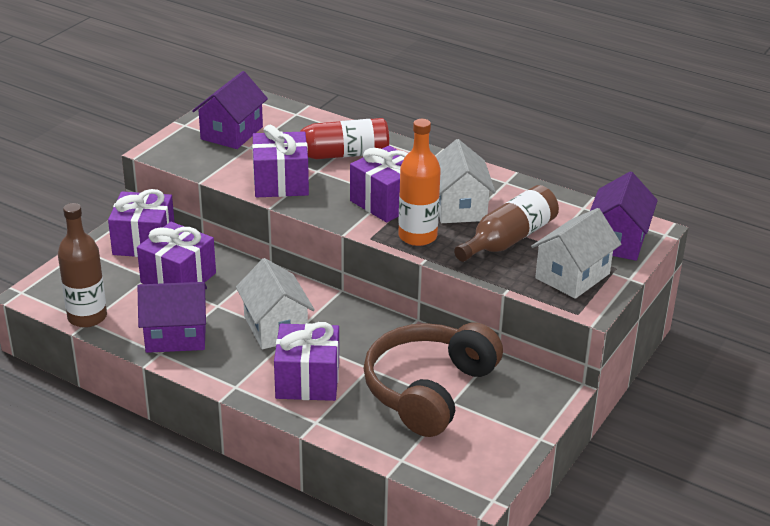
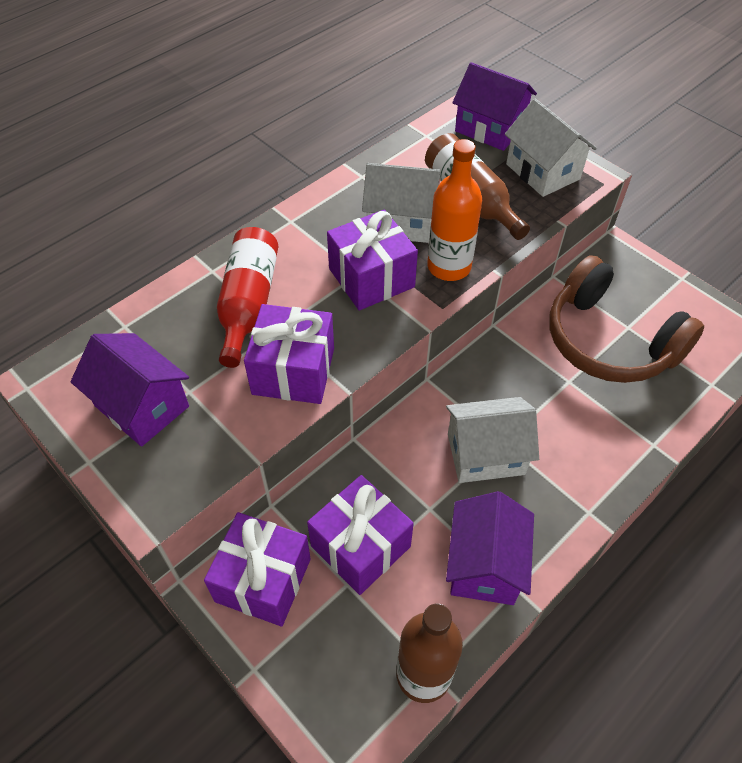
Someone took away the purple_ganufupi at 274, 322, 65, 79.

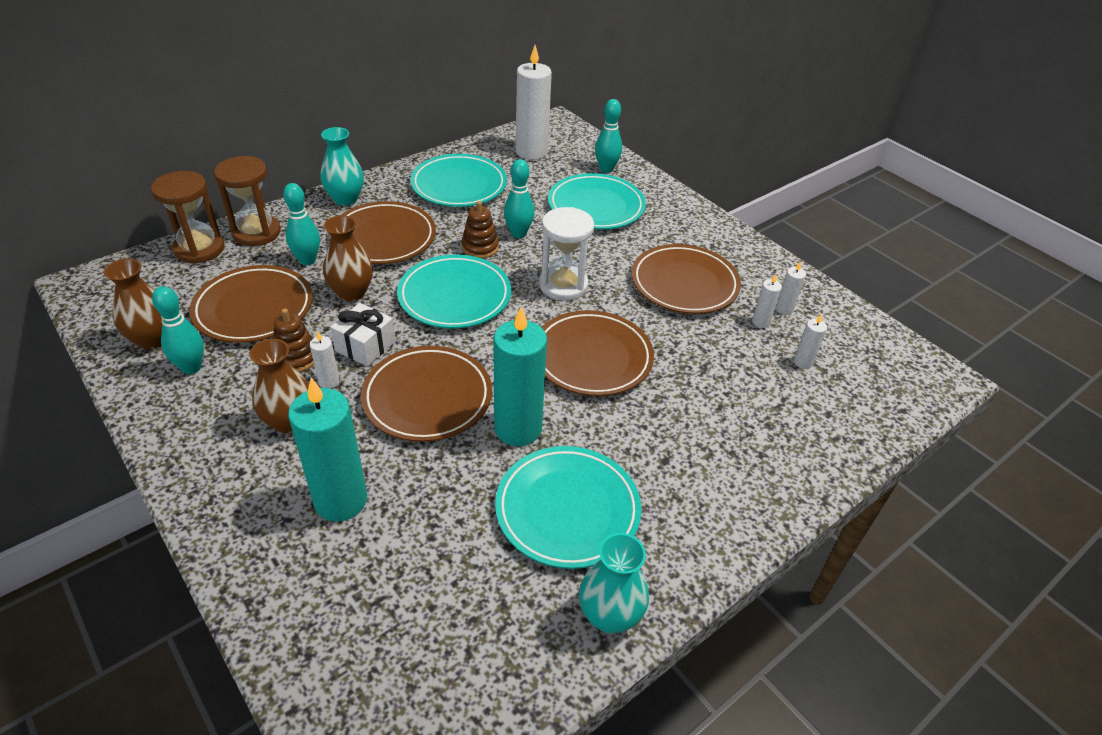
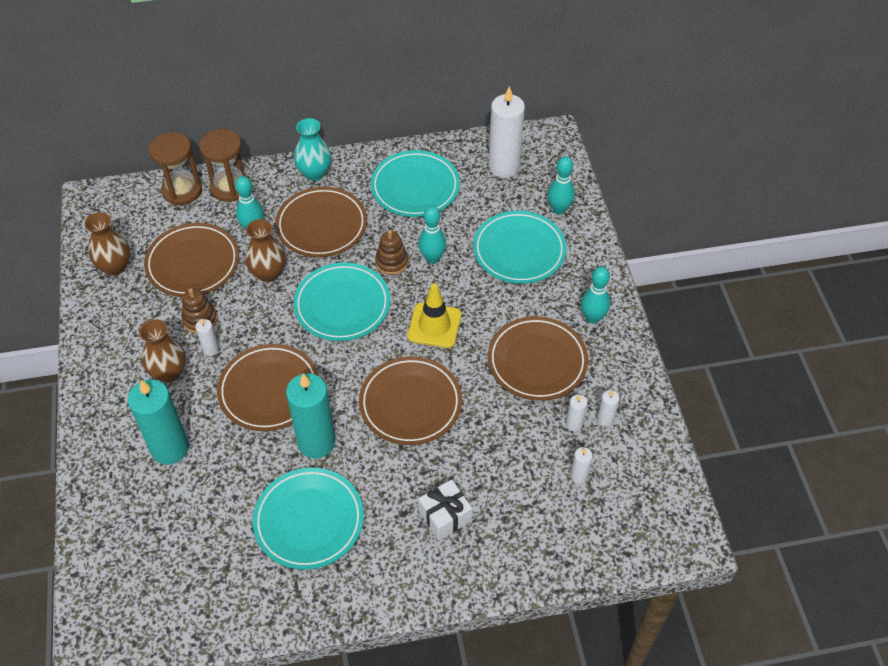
Someone carried the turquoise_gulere from 152, 286, 52, 88 to 581, 266, 29, 58.
Someone carried the white_ganufupi from 330, 303, 65, 64 to 418, 480, 54, 60.
Someone swapped the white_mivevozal at 539, 207, 55, 94 for the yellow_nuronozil at 408, 283, 53, 65.
Someone took away the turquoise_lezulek at 579, 533, 70, 100.

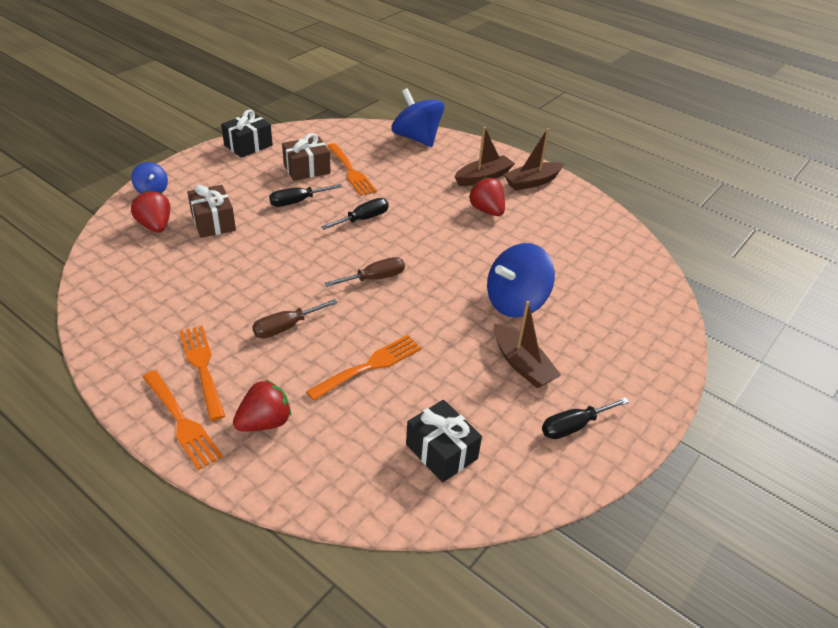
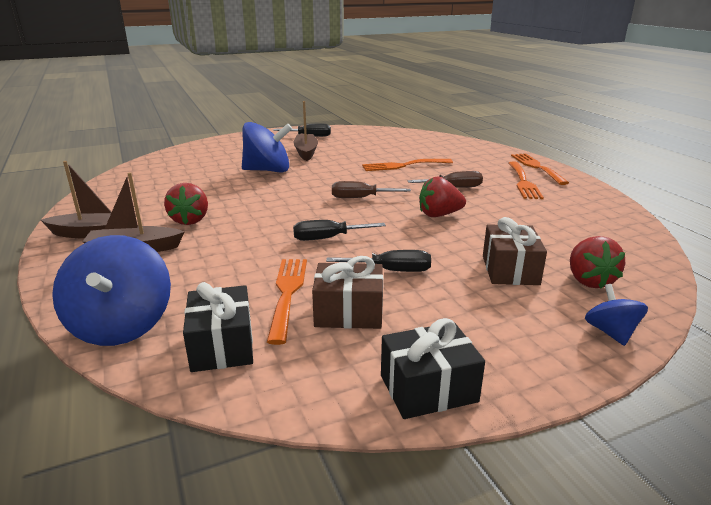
Someone carried the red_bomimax from 233, 379, 58, 53 to 419, 176, 47, 41.
Someone carried the black_ganufupi from 406, 400, 76, 82 to 183, 282, 70, 90.

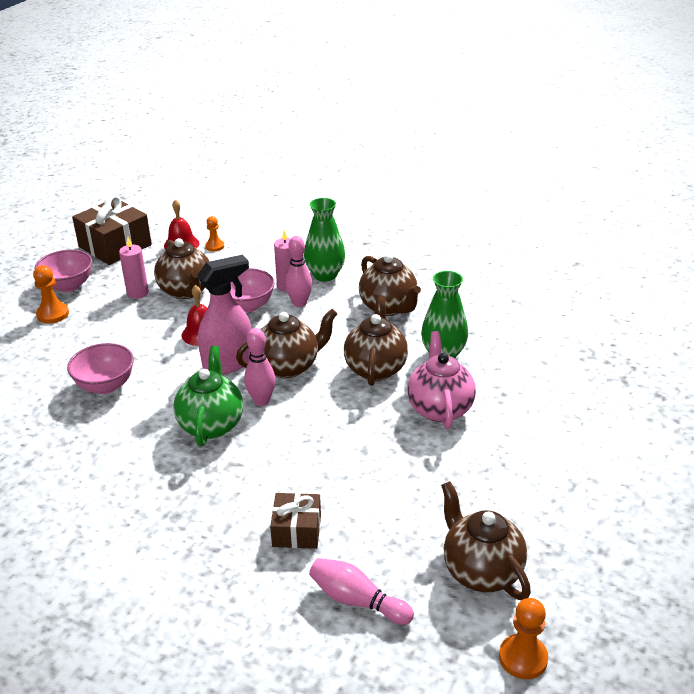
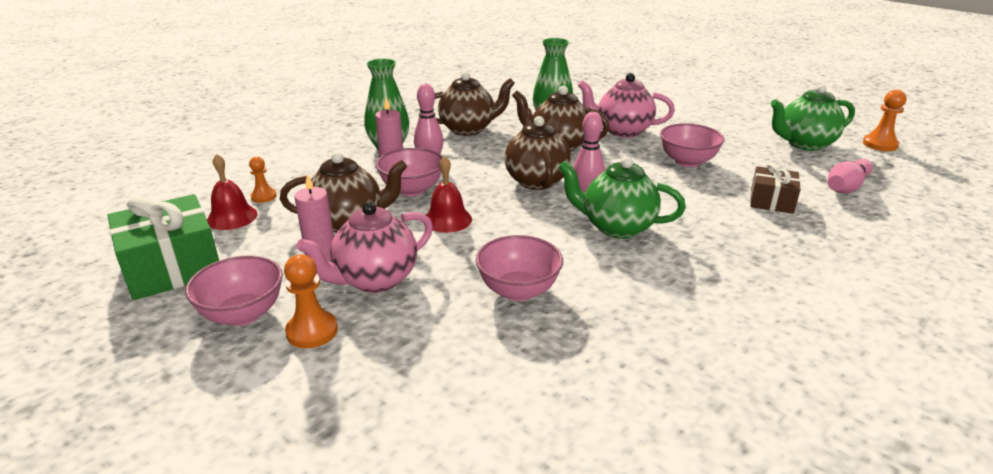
Someone repainted the brown_ganufupi at 72, 195, 80, 70, which became the green_ganufupi at 108, 194, 111, 106.
Someone took away the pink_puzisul at 197, 255, 55, 119.
Someone repainted the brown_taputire at 441, 481, 90, 119, which became the green_taputire at 771, 84, 84, 67.
Someone put down the pink_taputire at 296, 201, 137, 92.
Someone put down the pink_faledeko at 660, 123, 65, 44.

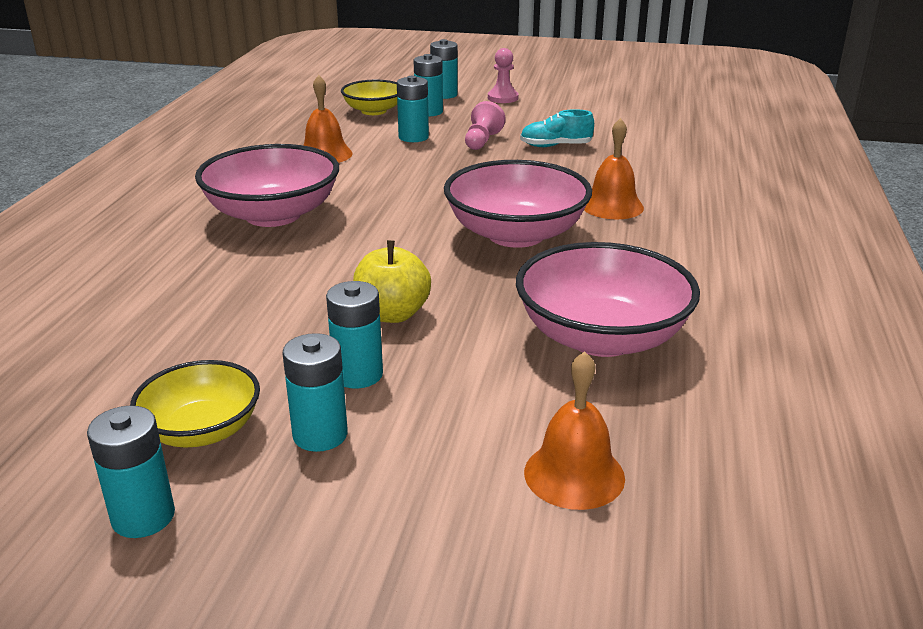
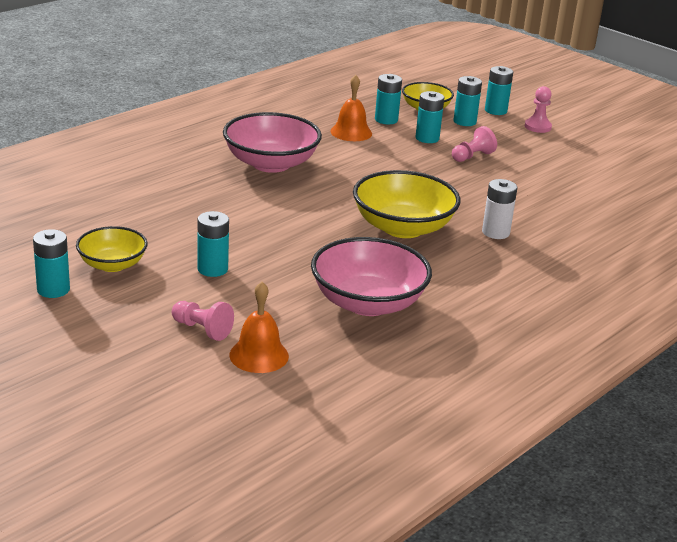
Someone carried the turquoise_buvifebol from 282, 333, 66, 119 to 375, 74, 27, 50.
Someone took away the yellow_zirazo at 353, 240, 78, 83.
Someone repainted the pink_faledeko at 444, 160, 148, 88, which became the yellow_faledeko at 353, 170, 108, 68.
Someone took away the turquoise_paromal at 520, 109, 74, 38.
Someone swapped the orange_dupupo at 584, 118, 60, 101 for the white_buvifebol at 482, 179, 35, 60.
Someone put down the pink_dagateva at 172, 301, 62, 40.

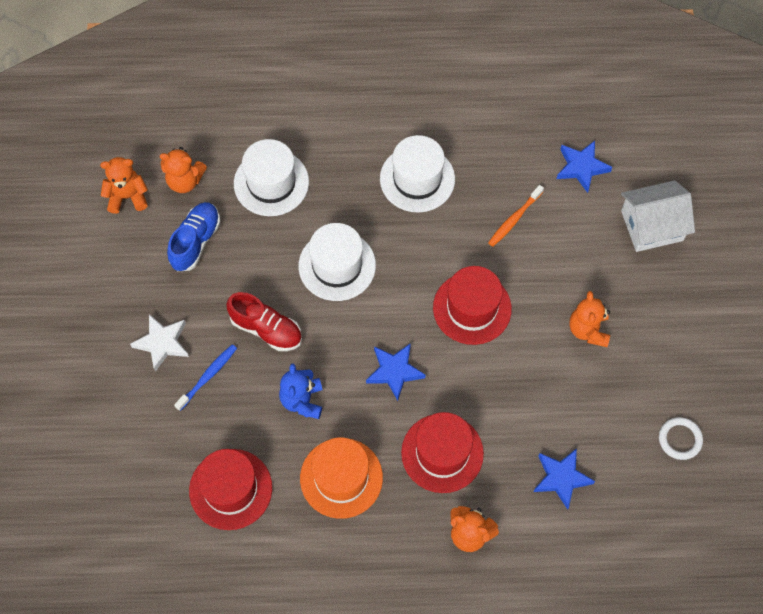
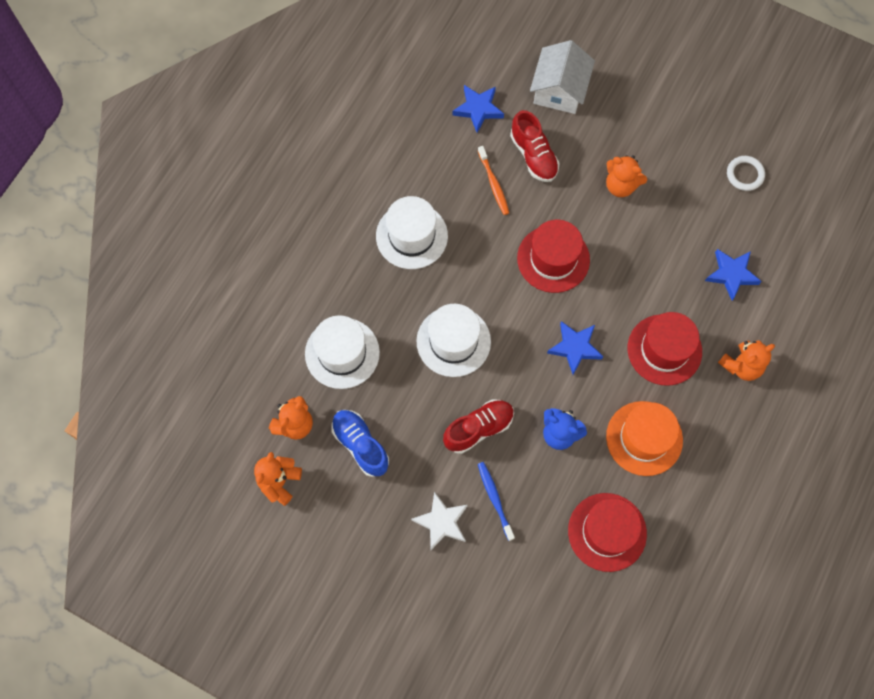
Someone put down the red_paromal at 510, 110, 50, 72.

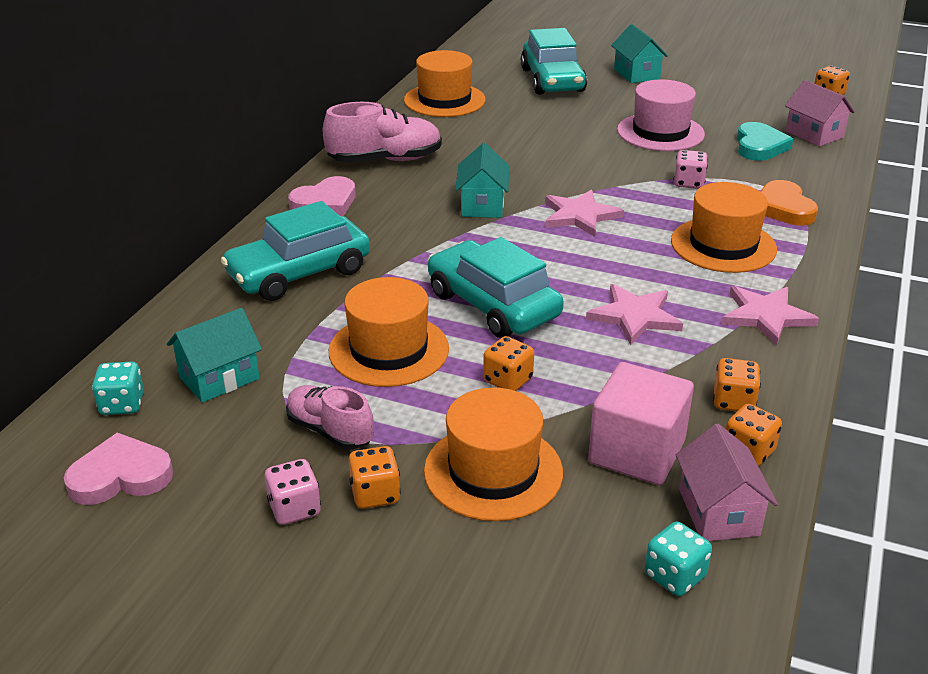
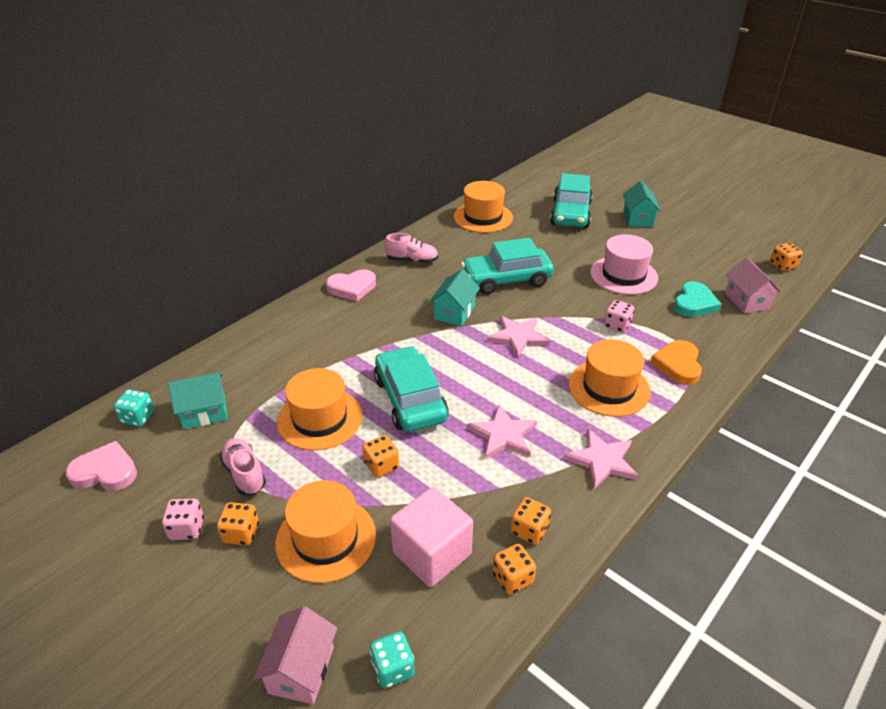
Someone carried the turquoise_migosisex from 221, 201, 149, 100 to 461, 238, 93, 56.
Someone scaled the pink_paromal at 323, 102, 119, 61 by 0.64.
Someone carried the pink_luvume from 676, 424, 102, 117 to 254, 606, 83, 98.

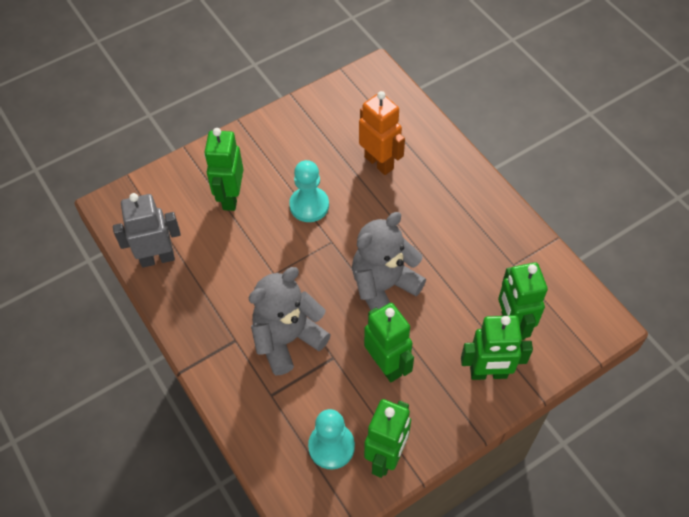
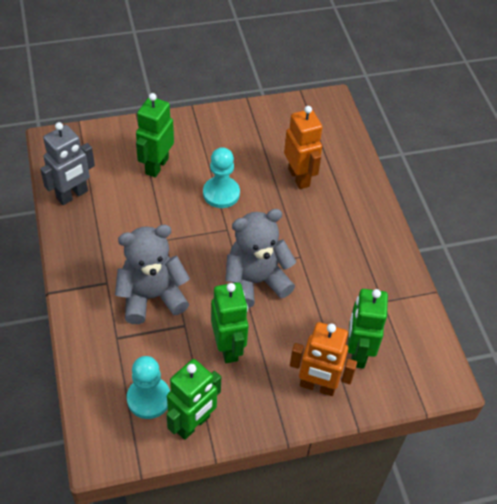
Someone rotated the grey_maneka at 113, 193, 68, 75 by 135 degrees clockwise.
Someone repainted the green_maneka at 461, 315, 72, 65, which became the orange_maneka at 290, 322, 67, 74.

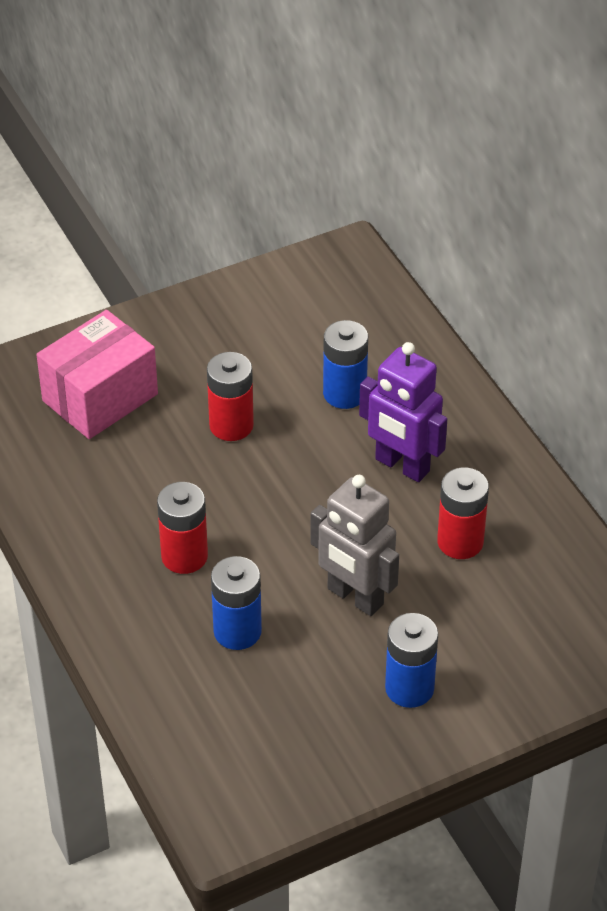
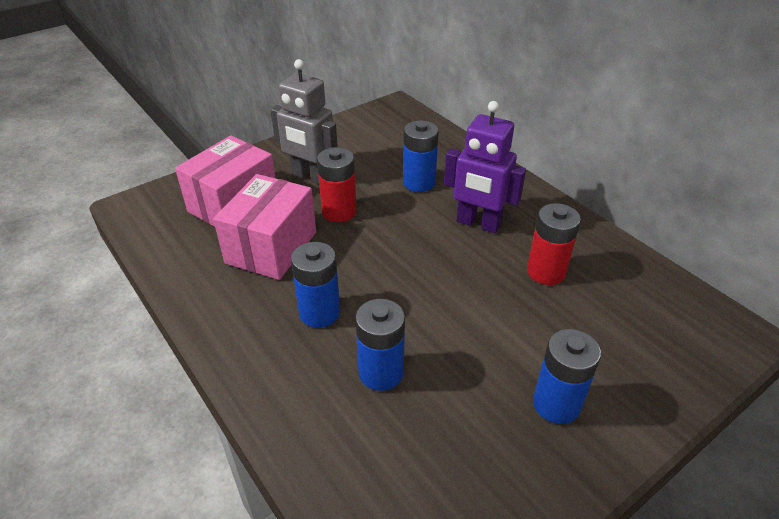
Someone repainted the red_buvifebol at 157, 482, 51, 92, which became the blue_buvifebol at 291, 242, 49, 86.
Someone carried the grey_maneka from 310, 475, 89, 141 to 270, 59, 68, 125.
Someone put down the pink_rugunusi at 213, 174, 103, 106.

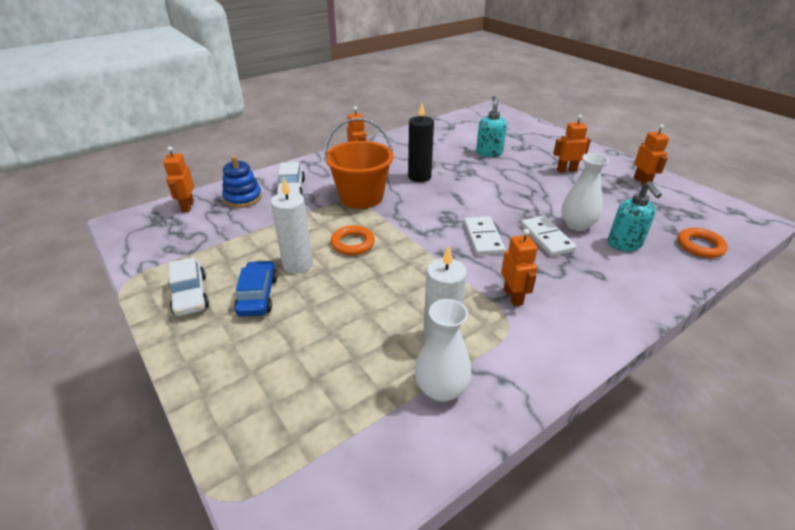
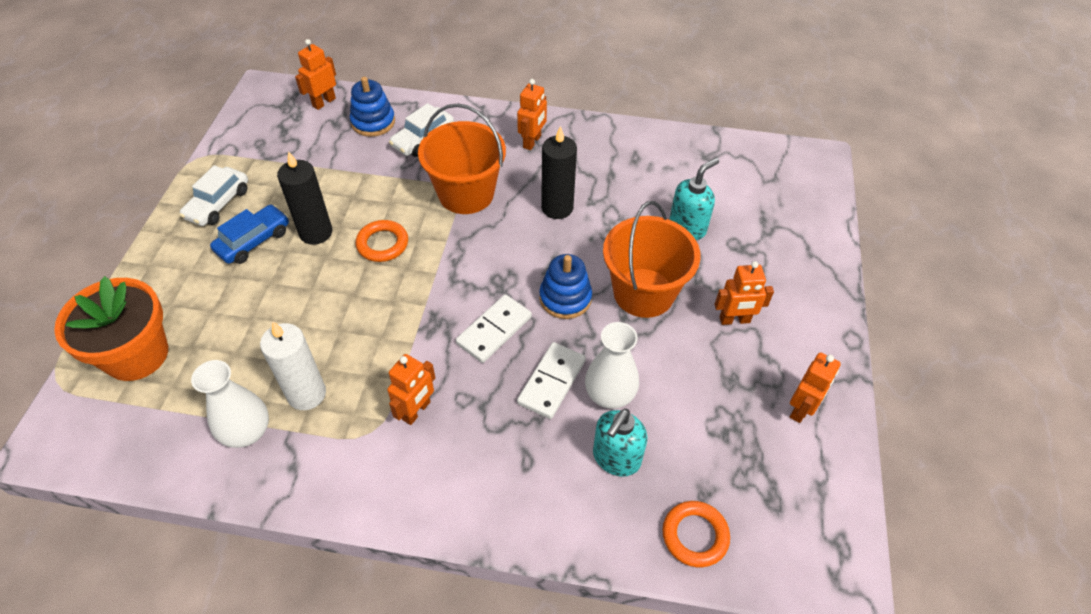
Someone repainted the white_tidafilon at 271, 177, 42, 97, which became the black_tidafilon at 277, 151, 55, 94.
Someone rotated the orange_maneka at 553, 115, 38, 58 by 135 degrees clockwise.
Someone put down the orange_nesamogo at 54, 276, 114, 105.
Someone put down the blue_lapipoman at 539, 254, 53, 65.
Someone put down the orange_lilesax at 603, 201, 98, 117.

